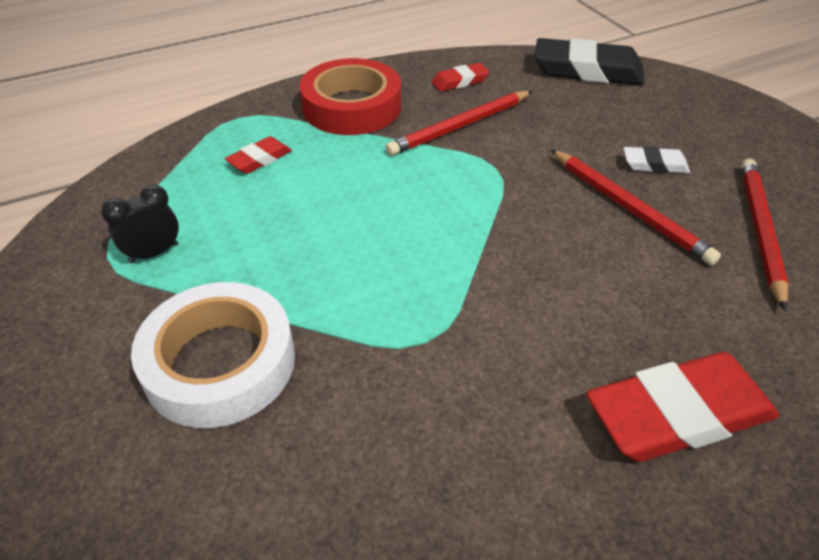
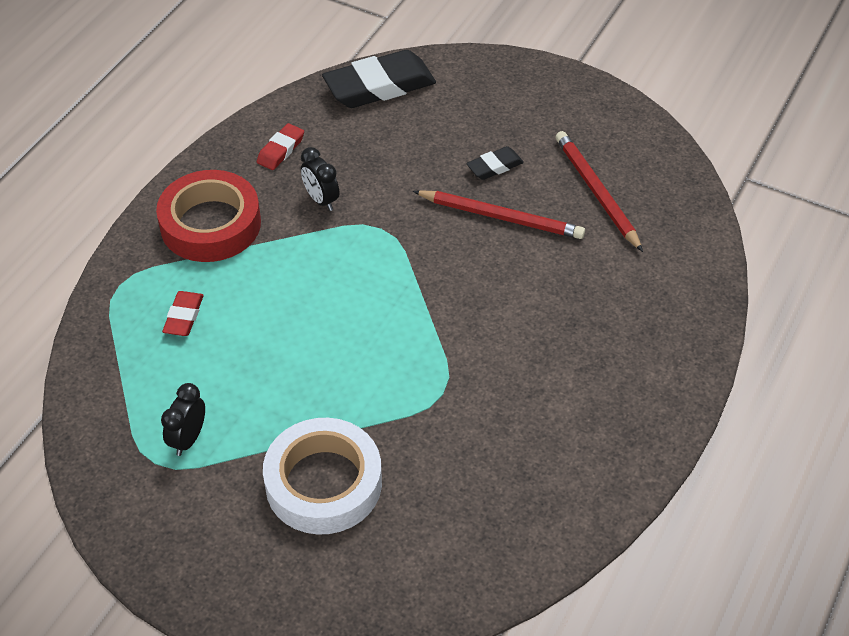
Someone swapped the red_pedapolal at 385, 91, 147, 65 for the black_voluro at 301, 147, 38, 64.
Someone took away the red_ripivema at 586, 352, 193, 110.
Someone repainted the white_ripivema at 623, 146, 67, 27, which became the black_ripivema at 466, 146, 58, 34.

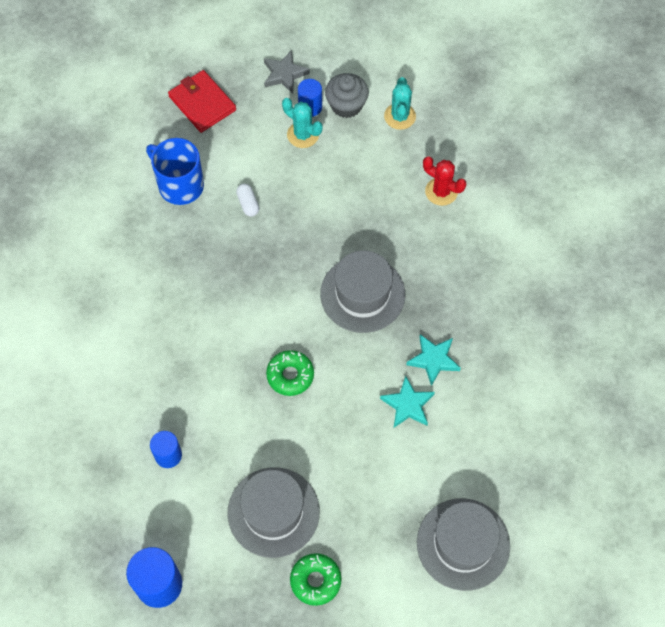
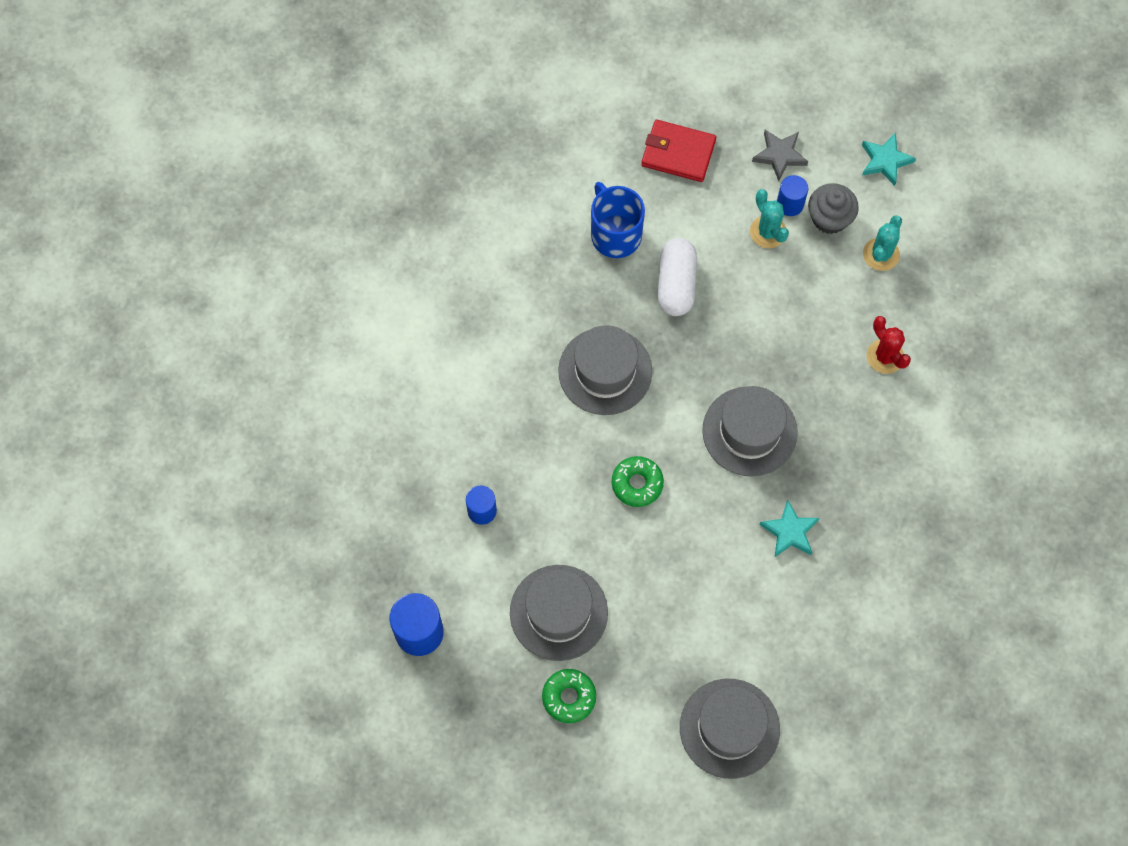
Someone rotated the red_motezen at 168, 70, 68, 63 by 60 degrees counterclockwise.
Someone scaled the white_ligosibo at 236, 183, 23, 34 by 1.98.
Someone carried the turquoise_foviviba from 380, 376, 55, 52 to 862, 133, 54, 53.
Someone put down the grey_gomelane at 558, 325, 94, 90.

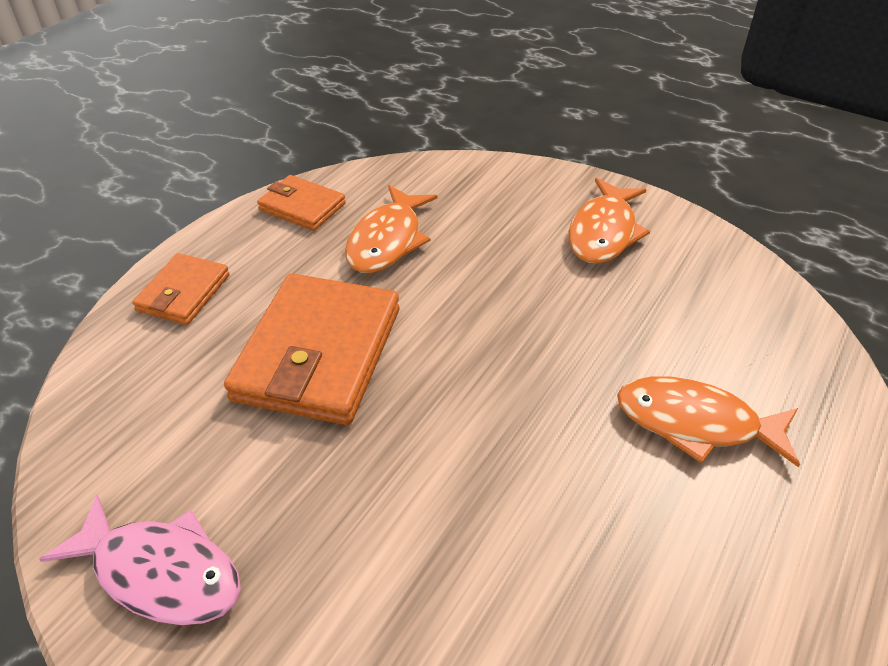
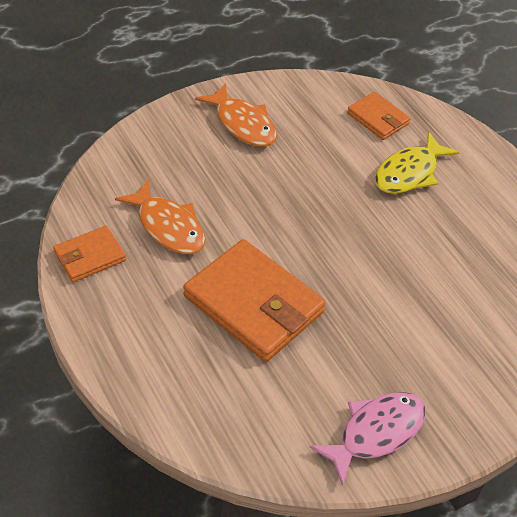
Someone carried the orange_motezen from 132, 253, 98, 72 to 347, 92, 63, 48.
Someone repainted the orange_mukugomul at 617, 376, 183, 92, which became the yellow_mukugomul at 375, 132, 85, 62.

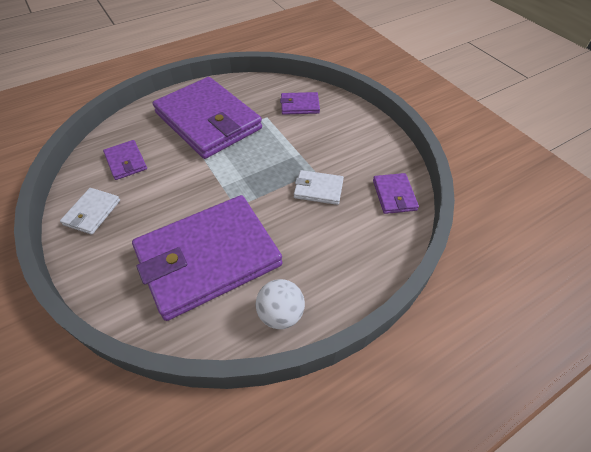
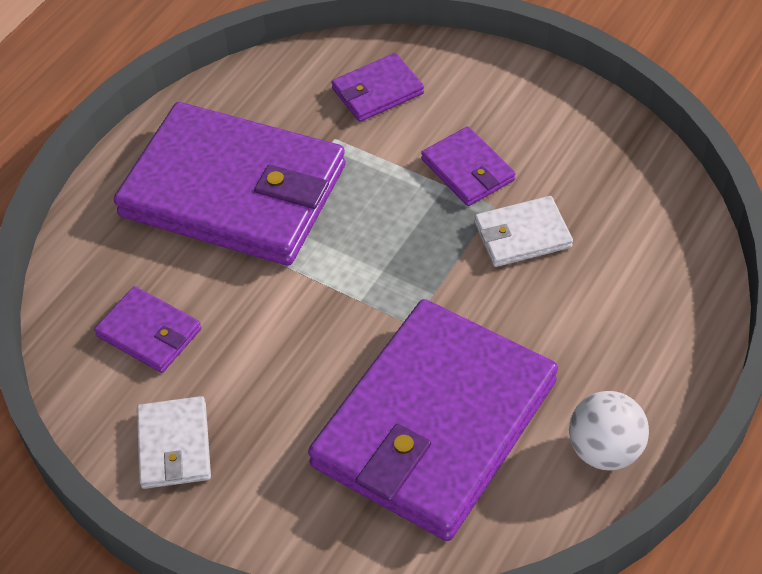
Someone carried the purple_motezen from 373, 173, 46, 41 to 421, 126, 95, 80.

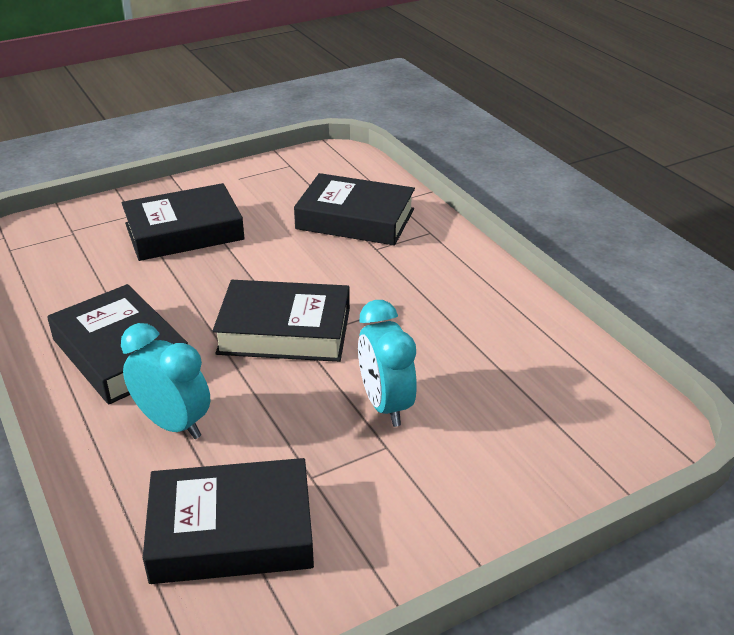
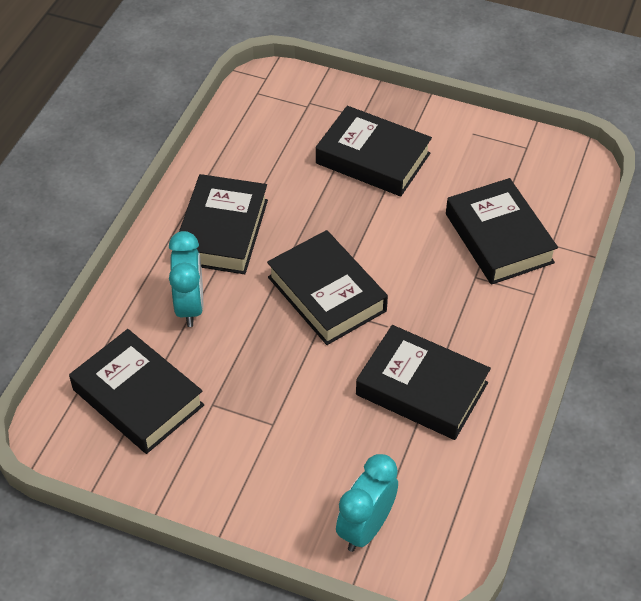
Someone carried the turquoise_voluro from 358, 300, 59, 127 to 336, 454, 62, 98.
Someone put down the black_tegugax at 356, 325, 135, 115.

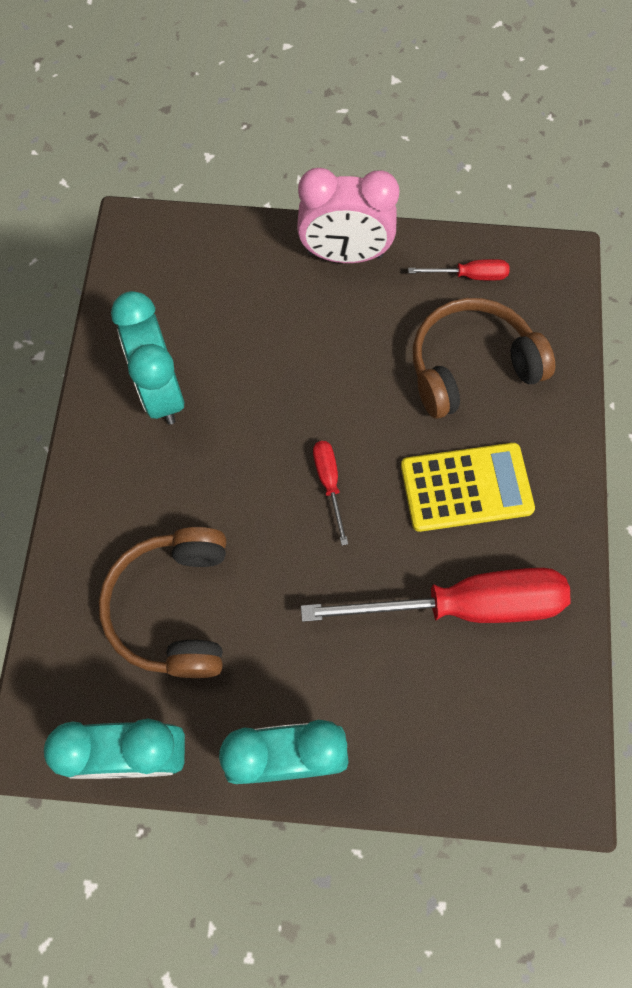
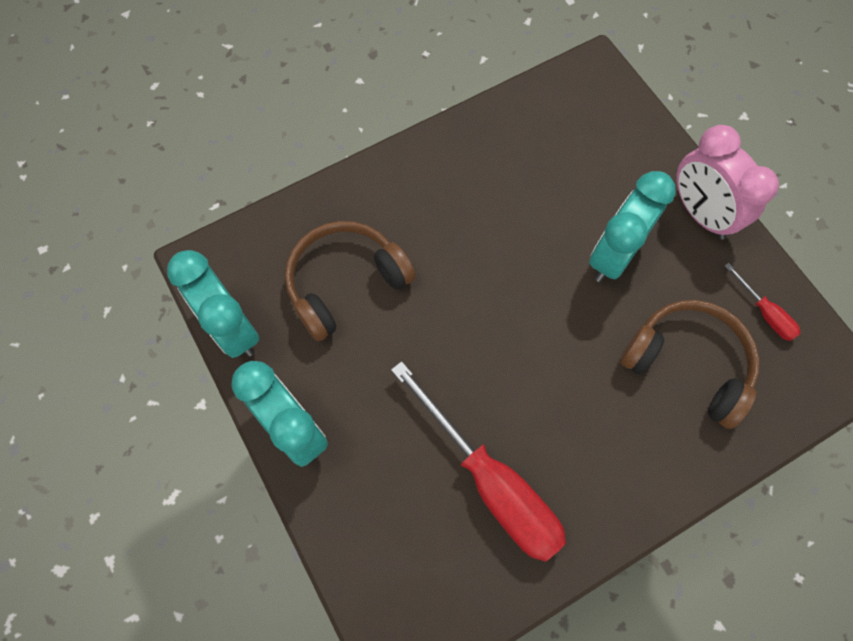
Someone carried the turquoise_voluro from 111, 291, 73, 134 to 589, 171, 87, 111.
Someone took away the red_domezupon at 313, 441, 35, 104.
Someone took away the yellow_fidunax at 401, 443, 134, 89.

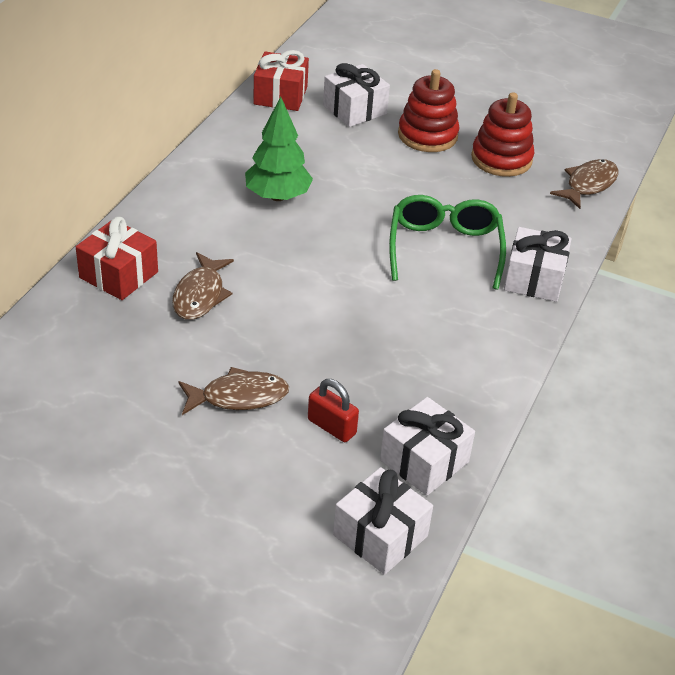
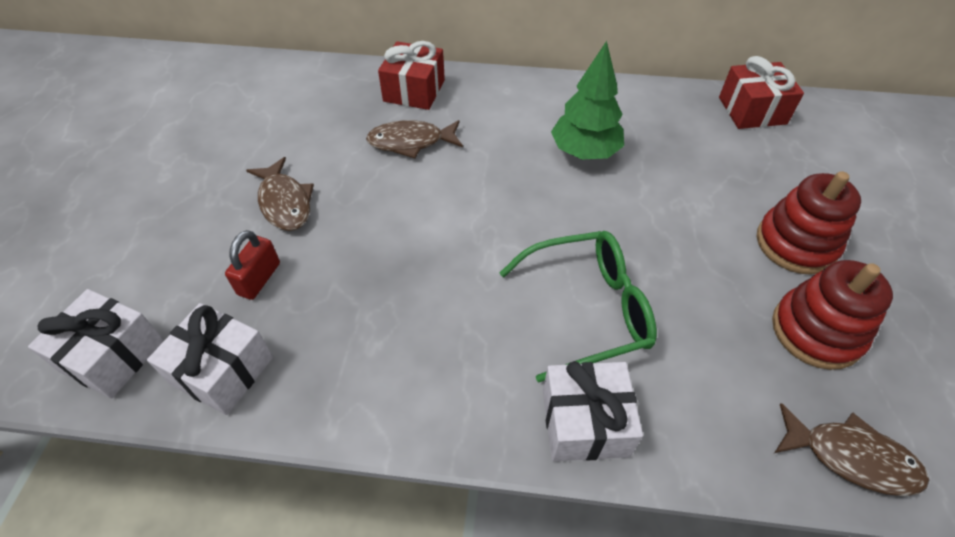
Someone took away the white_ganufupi at 323, 63, 67, 64.

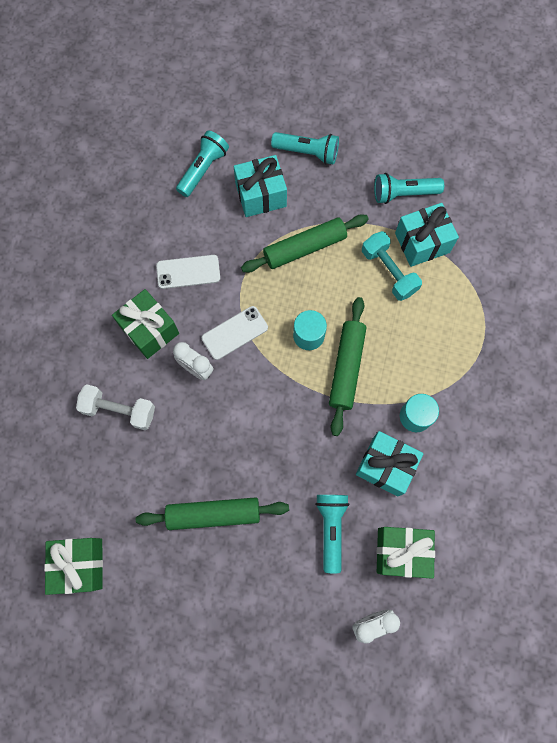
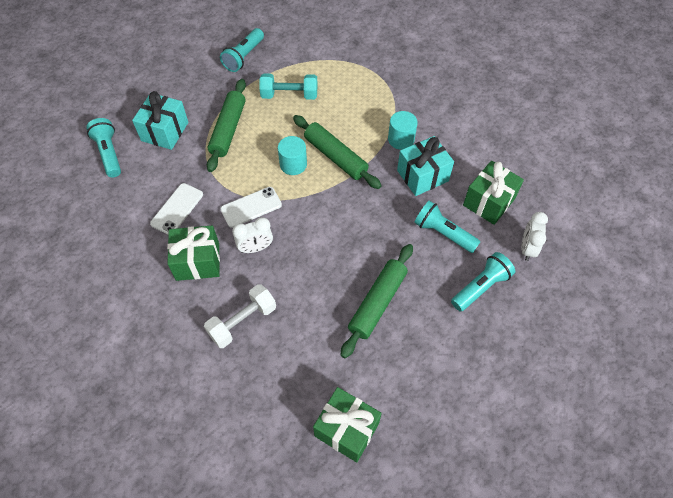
Someone rotated the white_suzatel at 202, 306, 66, 54 by 60 degrees clockwise.
Someone carried the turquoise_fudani from 271, 132, 68, 33 to 451, 252, 64, 60.
Someone took away the turquoise_ganufupi at 395, 203, 64, 64.

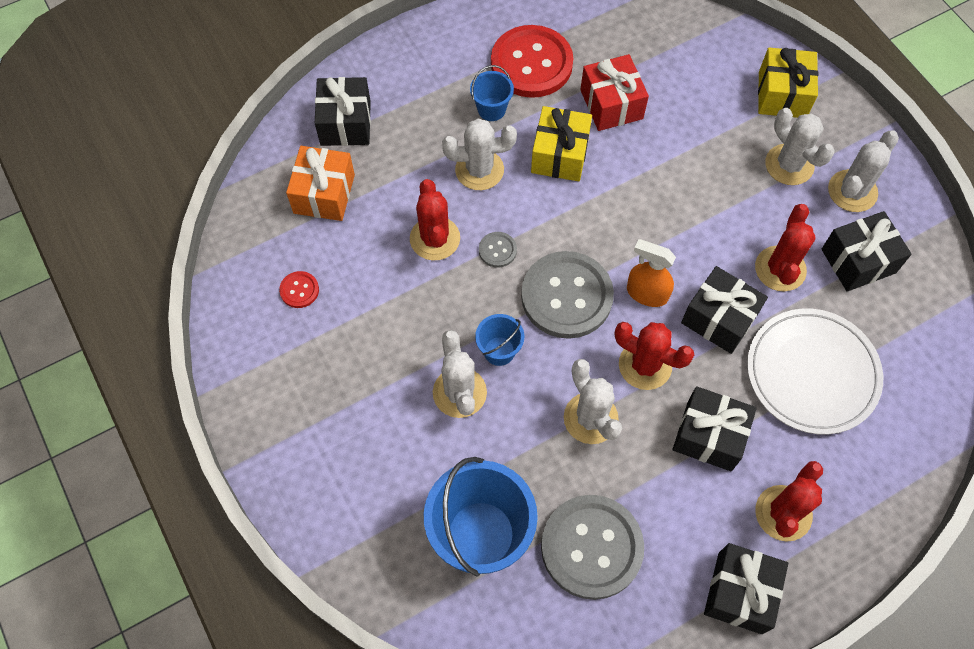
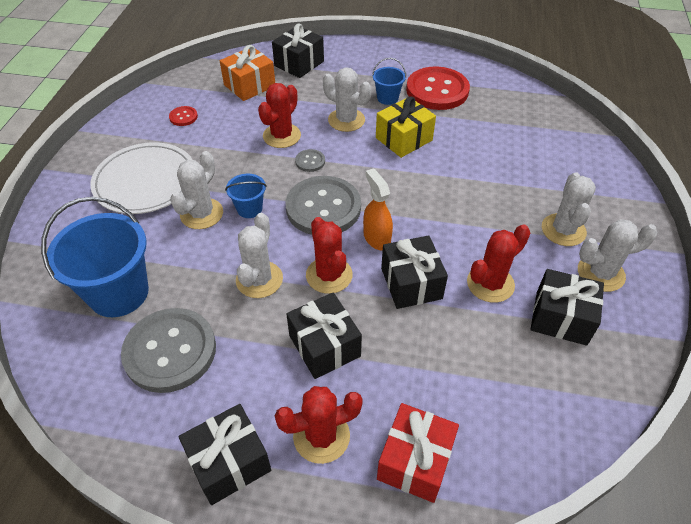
Someone carried the red_ganufupi from 580, 54, 69, 77 to 377, 403, 82, 100.
Someone carried the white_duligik from 747, 308, 136, 127 to 90, 142, 103, 72.
Someone took away the yellow_ganufupi at 758, 48, 60, 70.

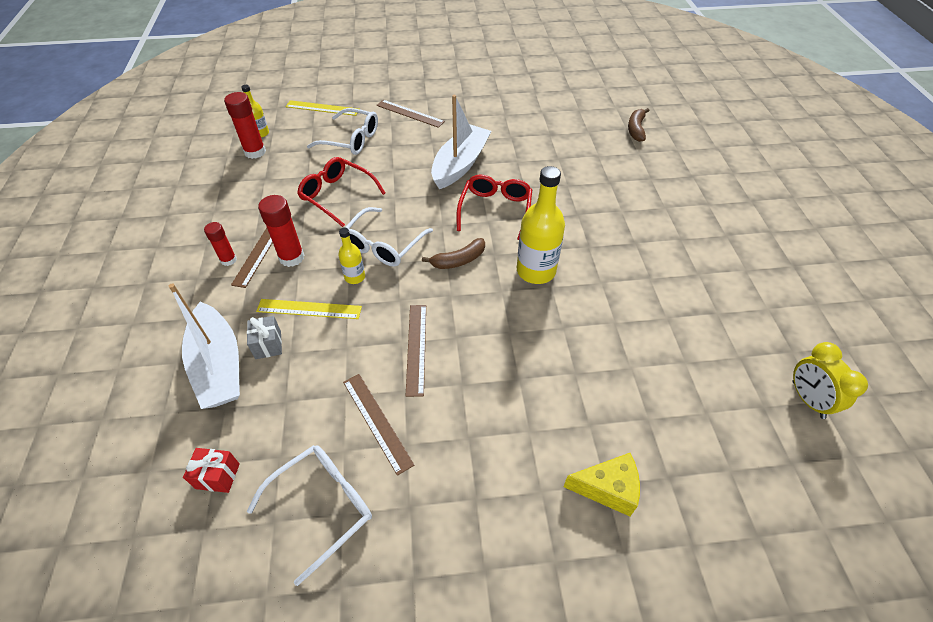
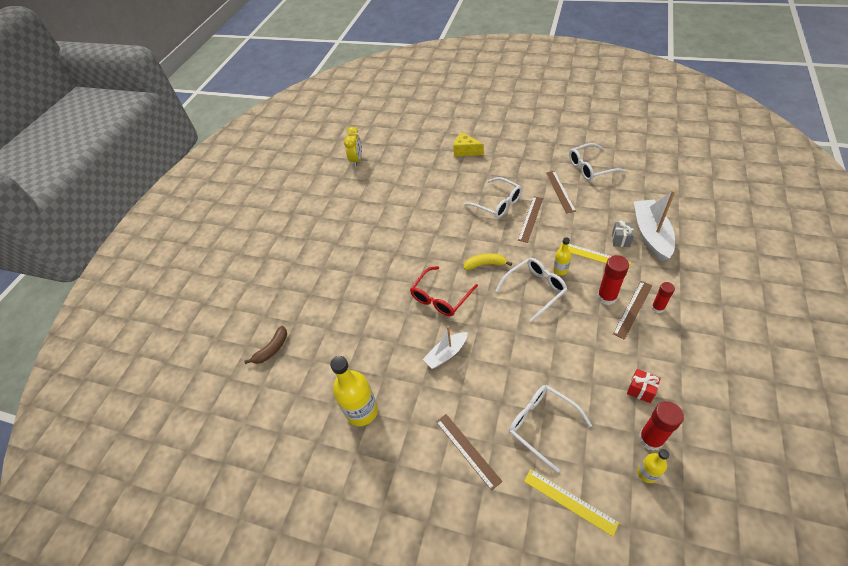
Someone carried the red_ganufupi from 183, 448, 57, 45 to 627, 369, 34, 34.
Someone took away the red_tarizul at 297, 157, 88, 70.
Someone repainted the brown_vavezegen at 422, 238, 63, 31, which became the yellow_vavezegen at 464, 253, 48, 17.
Someone scaled the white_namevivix at 431, 95, 60, 94 by 0.60.
Someone carried the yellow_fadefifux from 517, 166, 48, 118 to 330, 356, 48, 70.
Someone put down the white_tarizul at 463, 177, 59, 41.

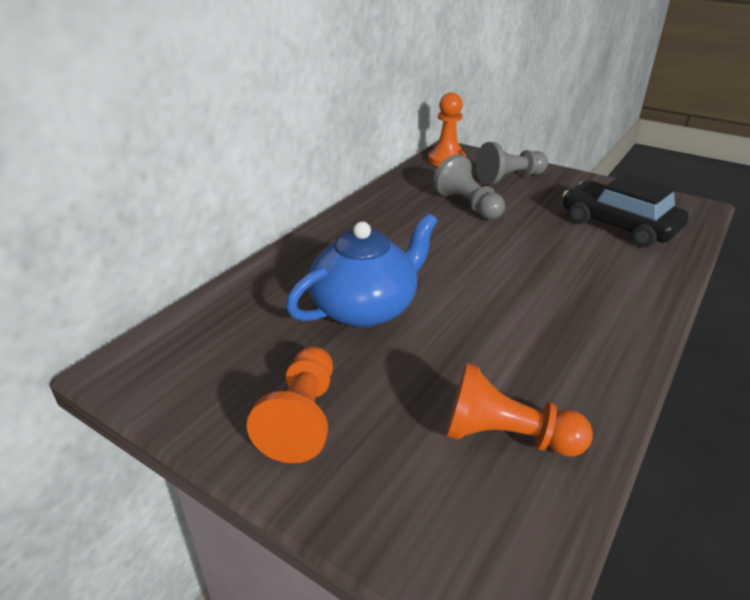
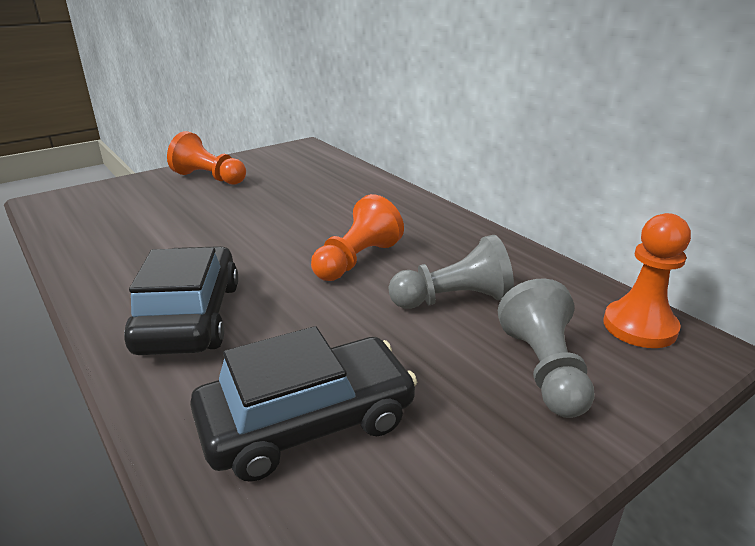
Someone took away the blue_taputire at 286, 213, 151, 114.
Someone carried the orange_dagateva from 446, 363, 147, 93 to 311, 194, 93, 87.
Someone put down the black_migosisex at 124, 246, 114, 109.

